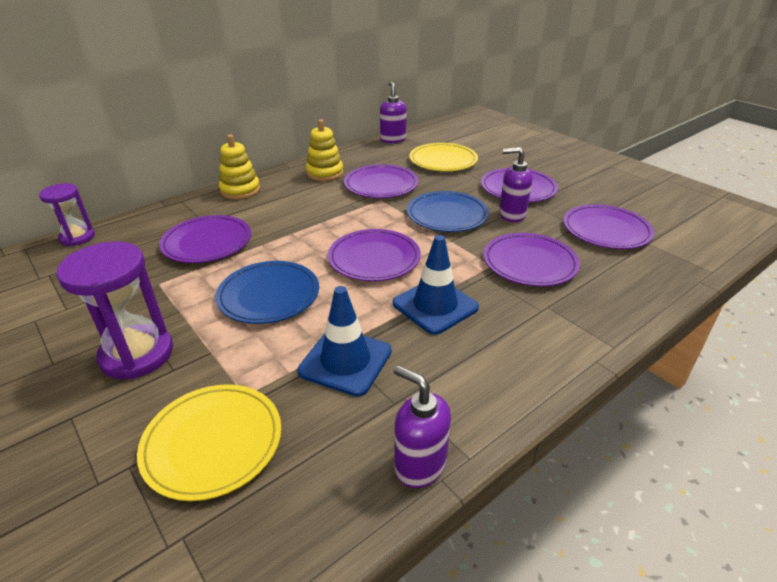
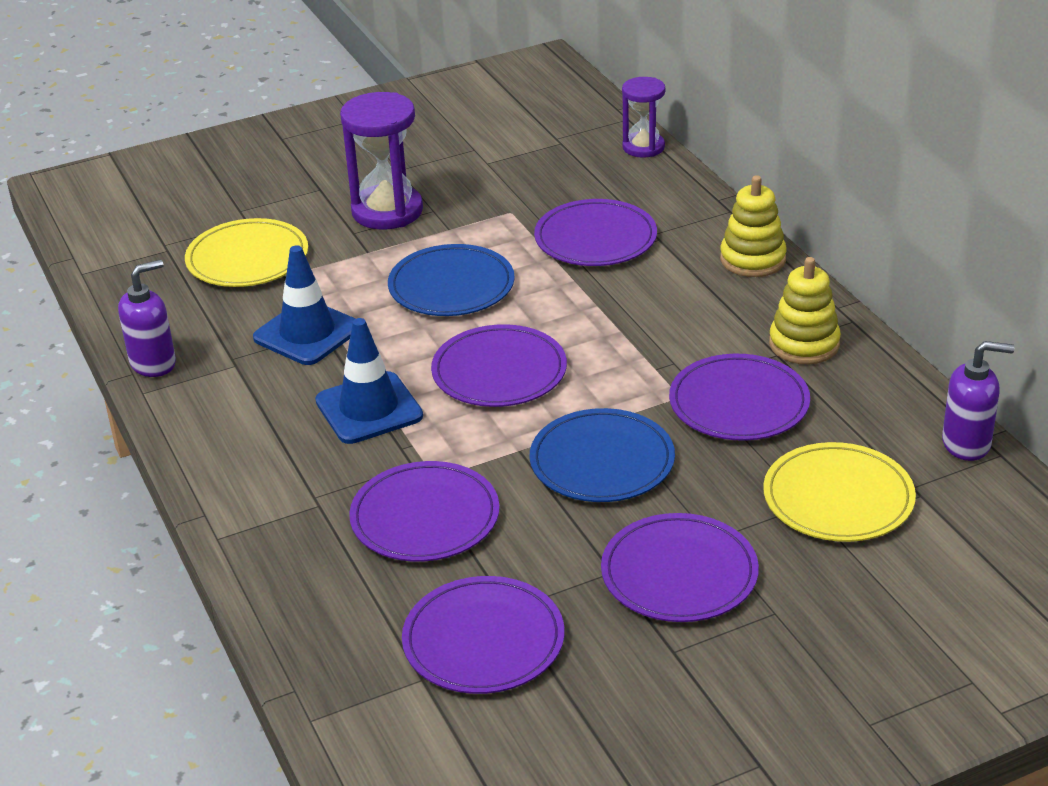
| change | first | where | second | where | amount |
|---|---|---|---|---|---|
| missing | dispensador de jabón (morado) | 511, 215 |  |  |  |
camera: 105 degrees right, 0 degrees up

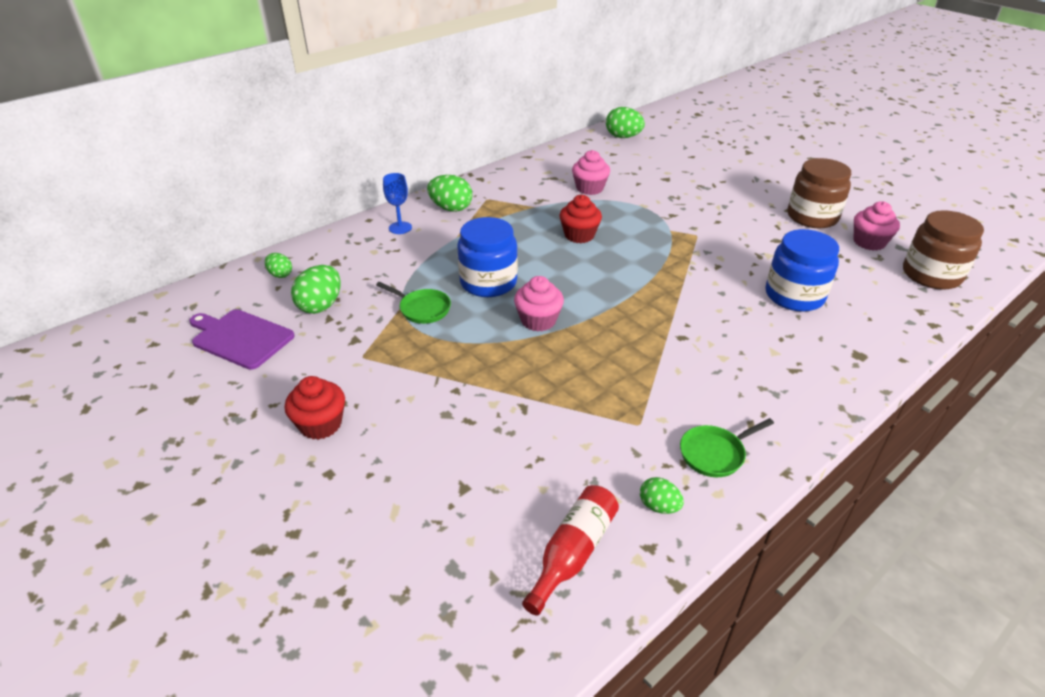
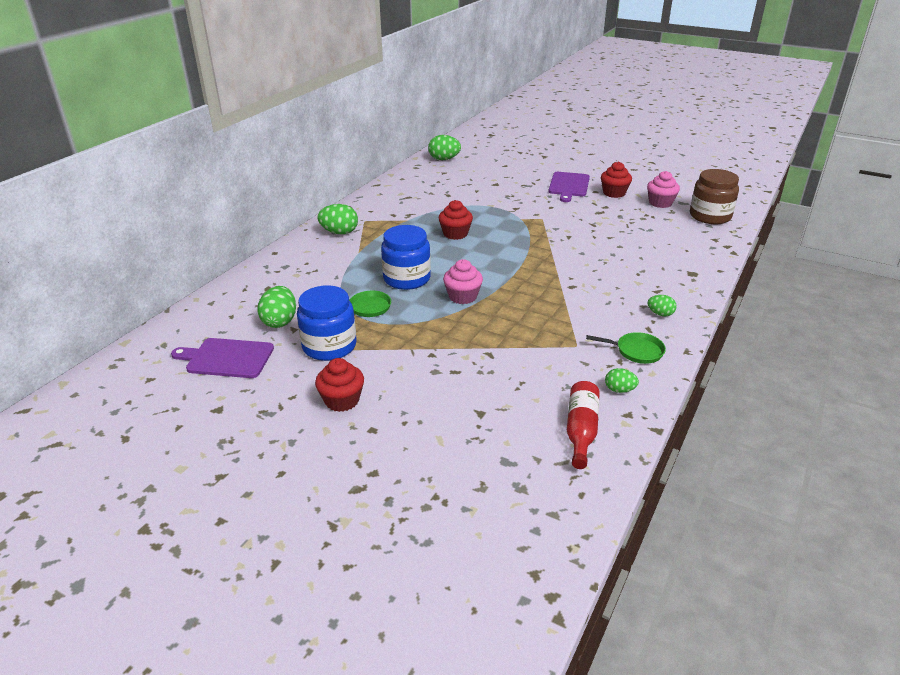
| change | first | where | second | where | amount |
|---|---|---|---|---|---|
| missing | magdalena (rosa) | 589, 188 |  |  |  |
| exchanged | tarro (marrón) | 812, 217 | magdalena (rojo) | 614, 193 |  |
| missing | copa (azul) | 400, 228 |  |  |  |
| relocated | tarro (azul) | 794, 296 |  | 329, 346 |  |
| relocated | huevo (verde) | 280, 274 |  | 660, 314 |  |
| spun | sartén (verde) | 715, 453 |  | 636, 351 | 120 degrees counterclockwise |
| appeared |  |  | tabla de cortar (morado) | 569, 186 |  |
camera: 20 degrees left, 5 degrees down

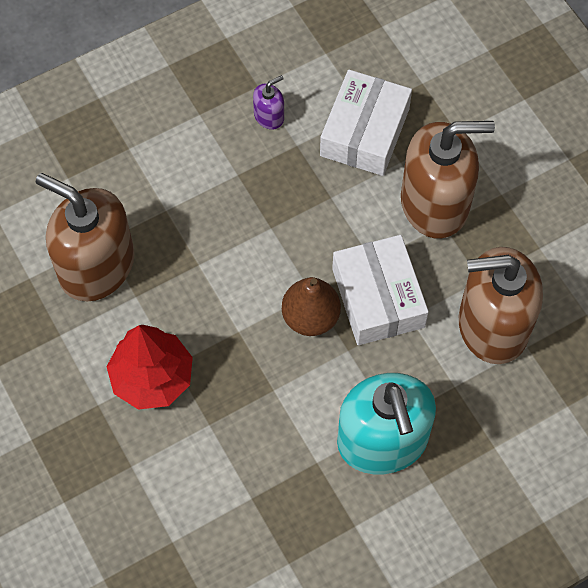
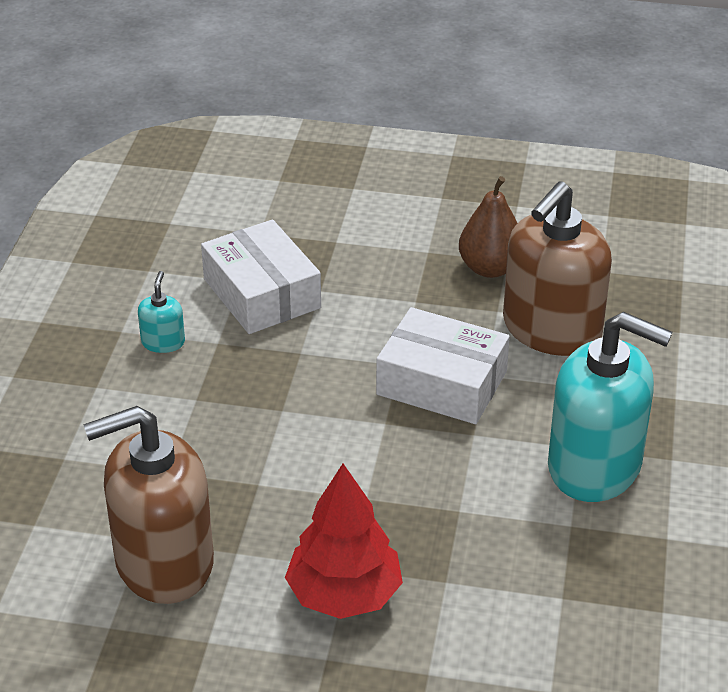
| change | first | where | second | where | amount |
|---|---|---|---|---|---|
| colour | dispensador de jabón (morado) | 269, 116 | dispensador de jabón (turquesa) | 163, 342 |  |
| missing | dispensador de jabón (marrón) | 435, 203 |  |  |  |
| relocated | pera (marrón) | 310, 317 |  | 490, 268 |  |
camera: 50 degrees left, 25 degrees down

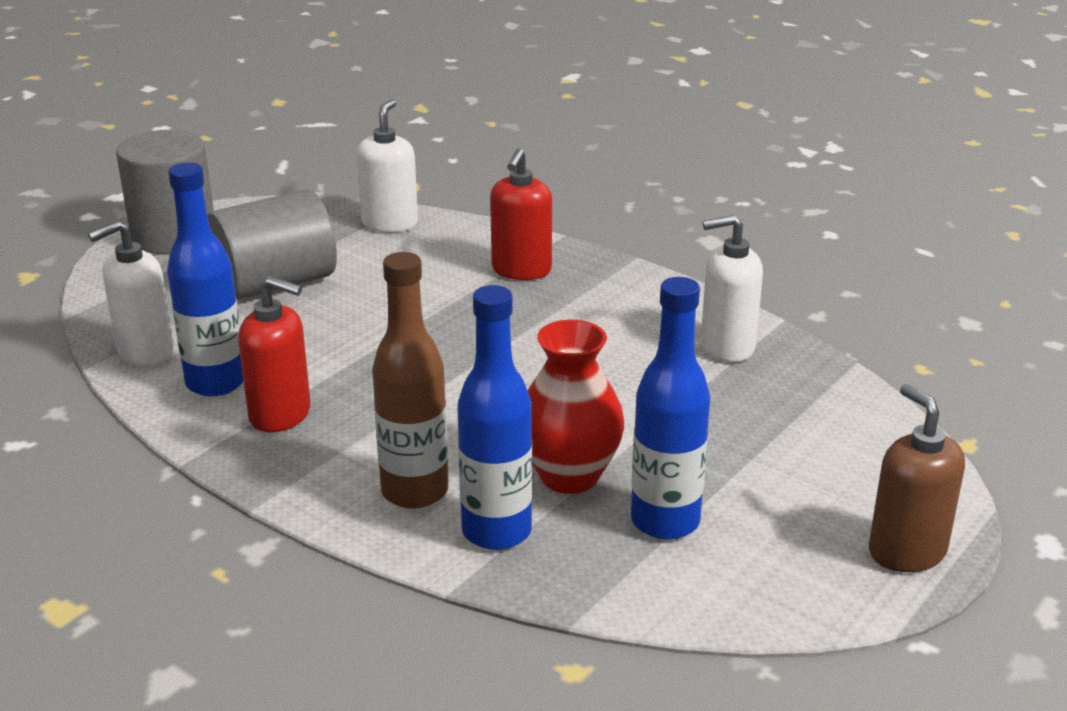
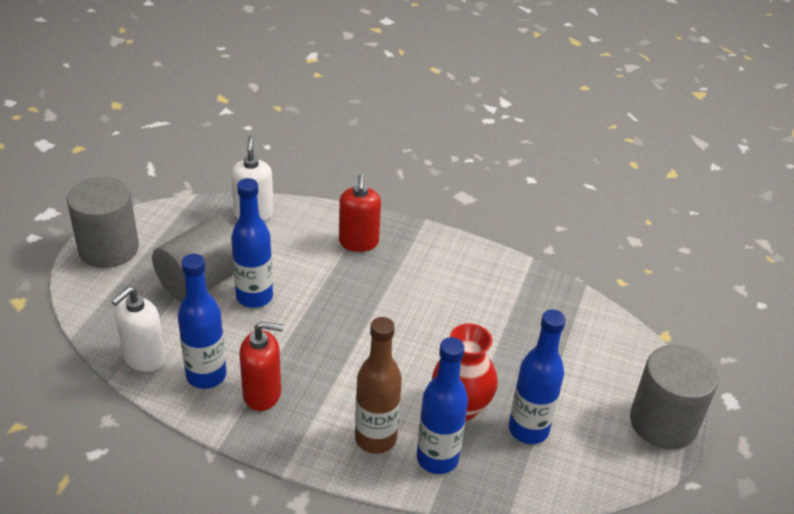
| change | first | where | second | where | amount |
|---|---|---|---|---|---|
| missing | dispensador de jabón (blanco) | 726, 347 |  |  |  |
| exchanged | dispensador de jabón (marrón) | 906, 551 | cilindro (gris) | 663, 422 |  |
| appeared |  |  | botella (azul) | 254, 297 |  |
camera: 20 degrees left, 10 degrees up

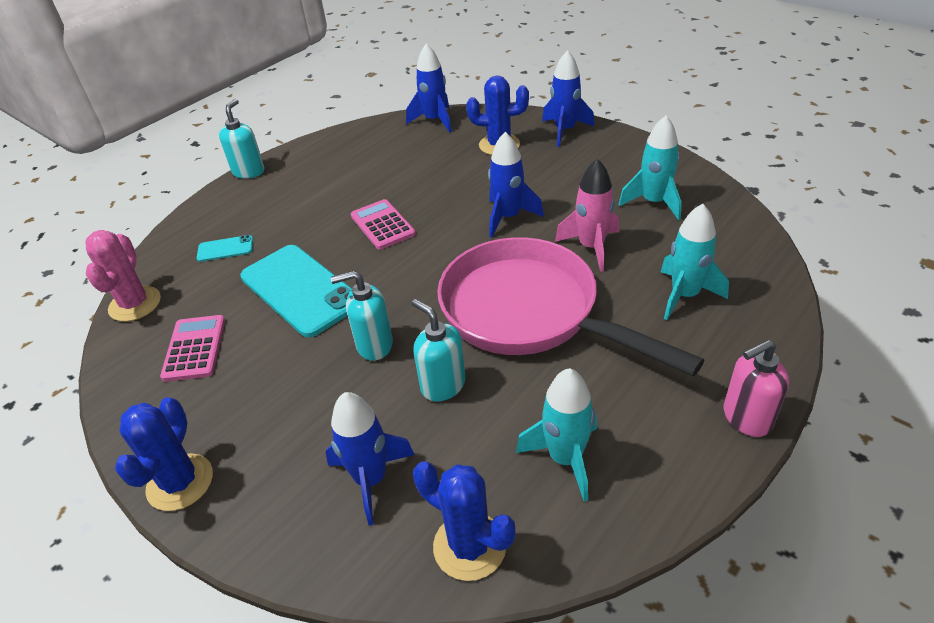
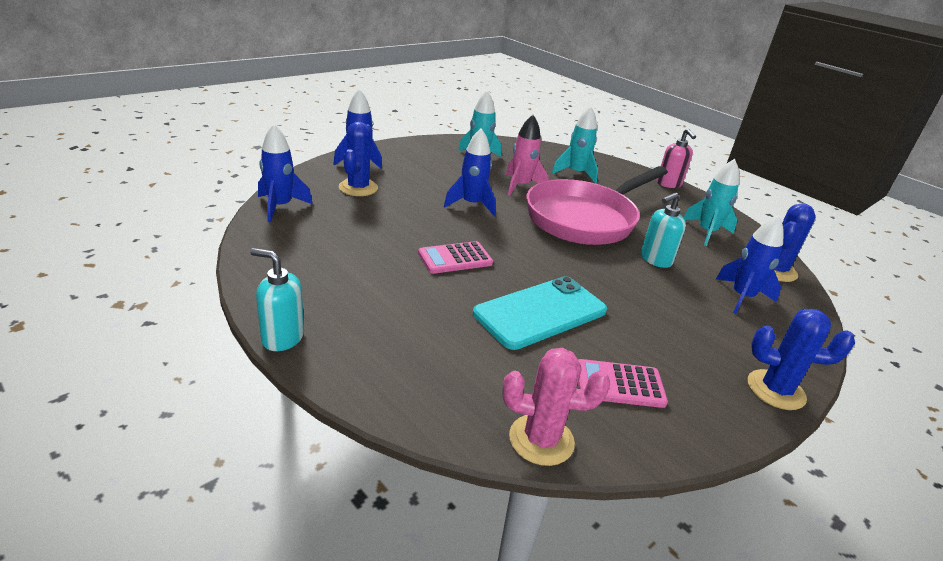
| change | first | where | second | where | amount |
|---|---|---|---|---|---|
| missing | móvil (turquesa) | 225, 249 |  |  |  |
| missing | dispensador de jabón (turquesa) | 374, 345 |  |  |  |
camera: 90 degrees left, 10 degrees down

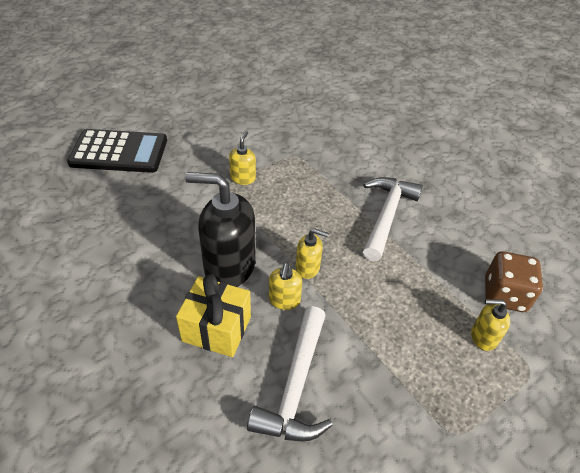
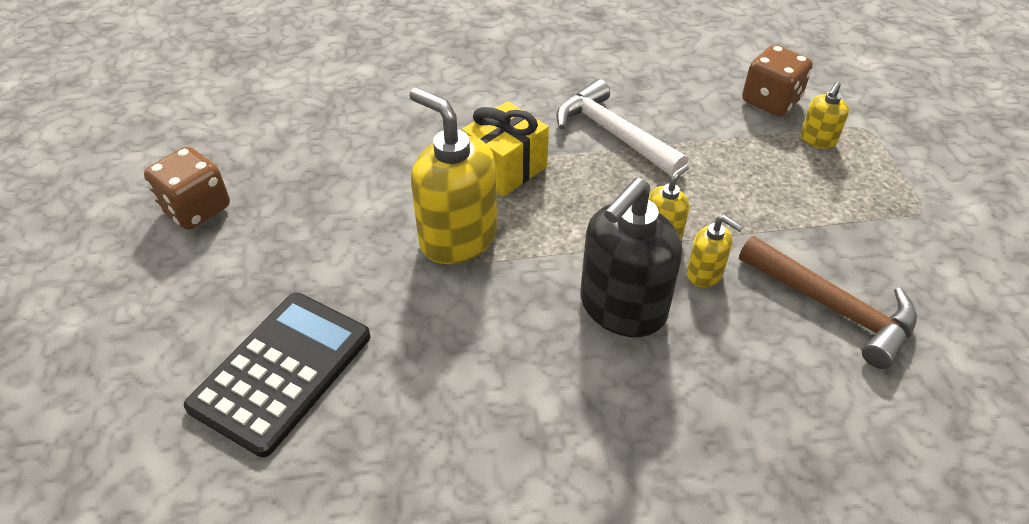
| change | first | where | second | where | amount |
|---|---|---|---|---|---|
| size | dispensador de jabón (amarillo) | 243, 178 |  | 457, 237 | x2.05 |
| relocated | regalo (amarillo) | 216, 329 |  | 505, 168 |  |
| colour | martillo (blanco) | 295, 385 | martillo (marrón) | 832, 308 |  |
| appeared |  |  | dado (marrón) | 196, 209 |  |
camera: 60 degrees left, 0 degrees up

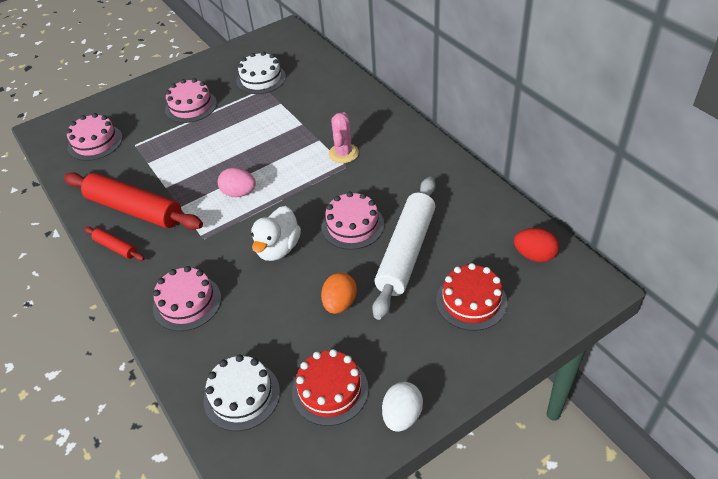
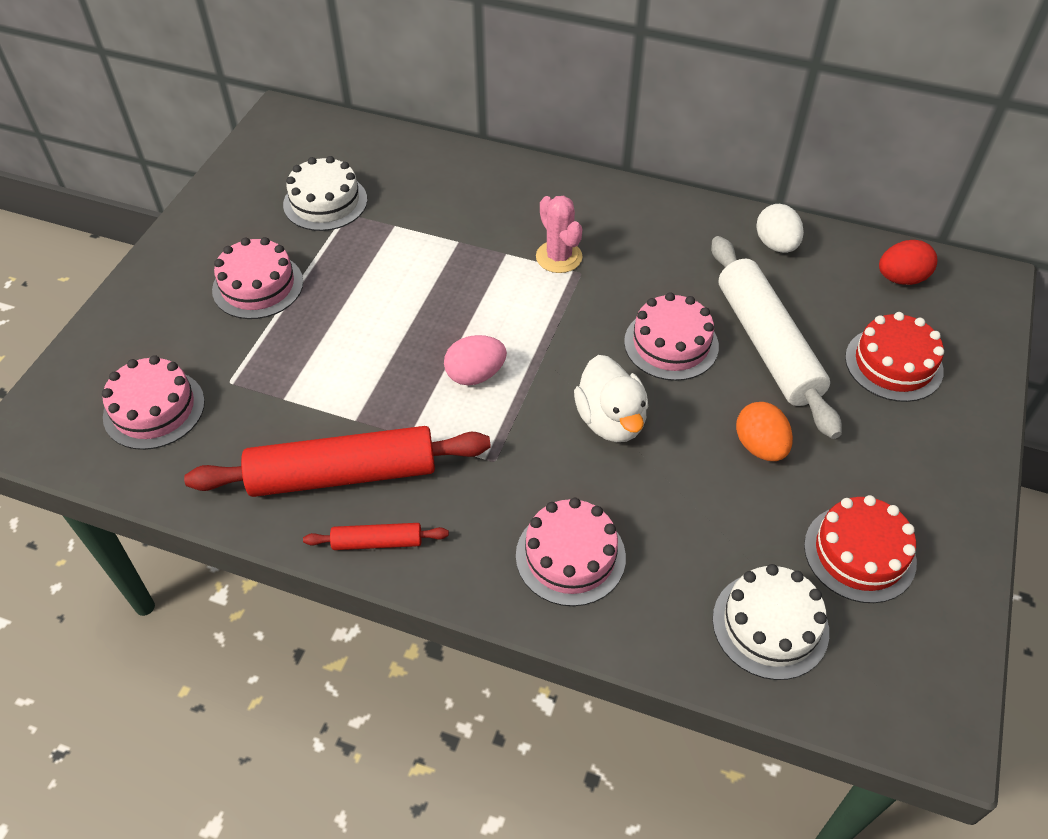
| change | first | where | second | where | amount |
|---|---|---|---|---|---|
| relocated | huevo (blanco) | 402, 416 |  | 776, 245 |  |
camera: 40 degrees left, 5 degrees up

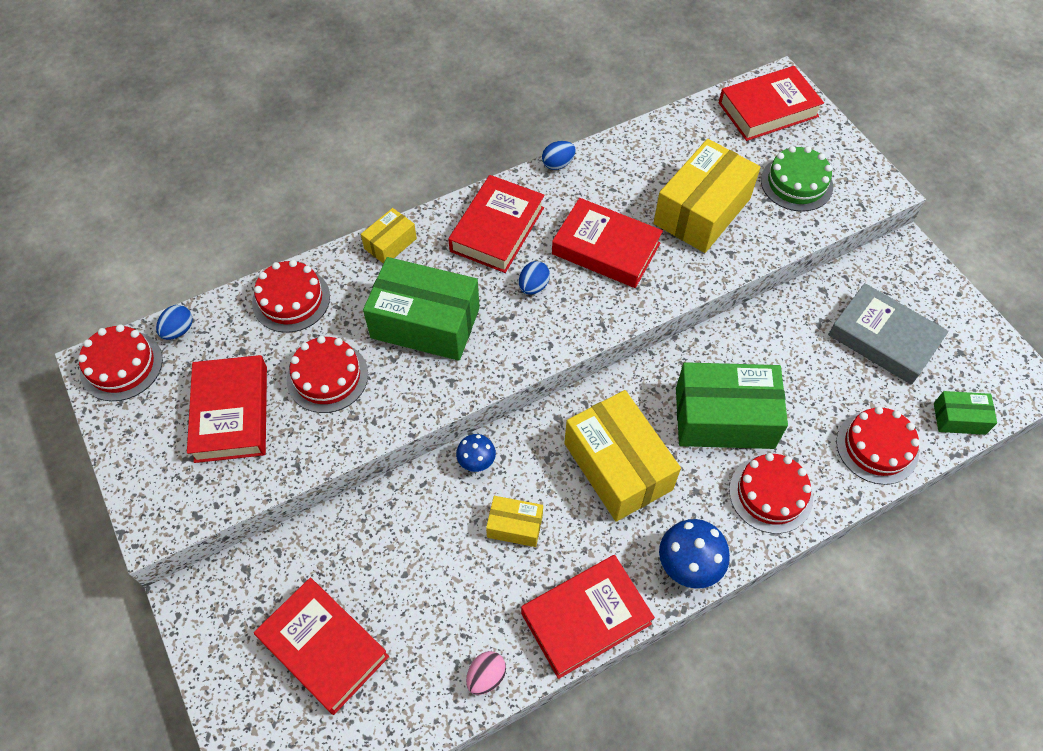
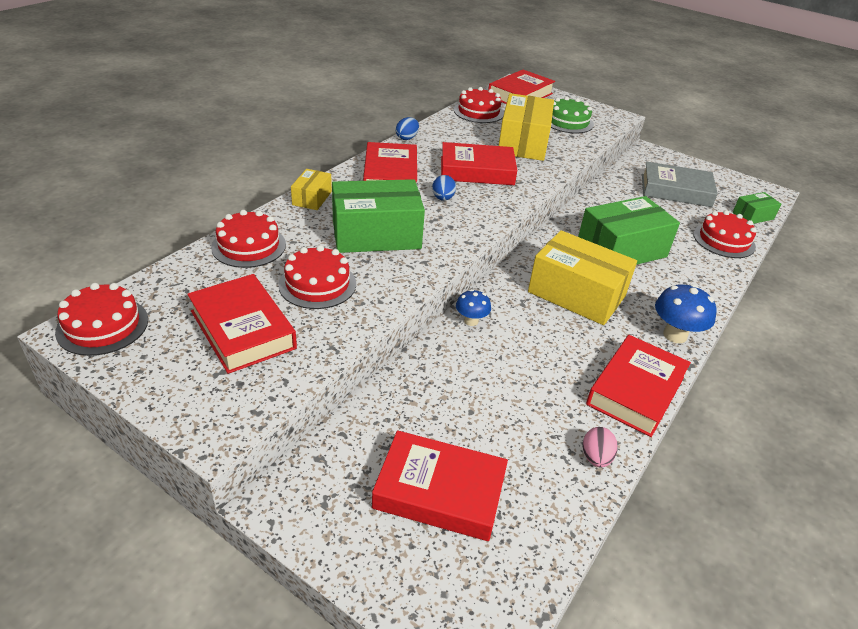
| change | first | where | second | where | amount |
|---|---|---|---|---|---|
| missing | huevo (azul) | 178, 330 |  |  |  |
| relocated | tarta (rojo) | 770, 494 |  | 478, 112 |  |
| missing | caja (amarillo) | 515, 526 |  |  |  |
camera: 30 degrees left, 20 degrees down

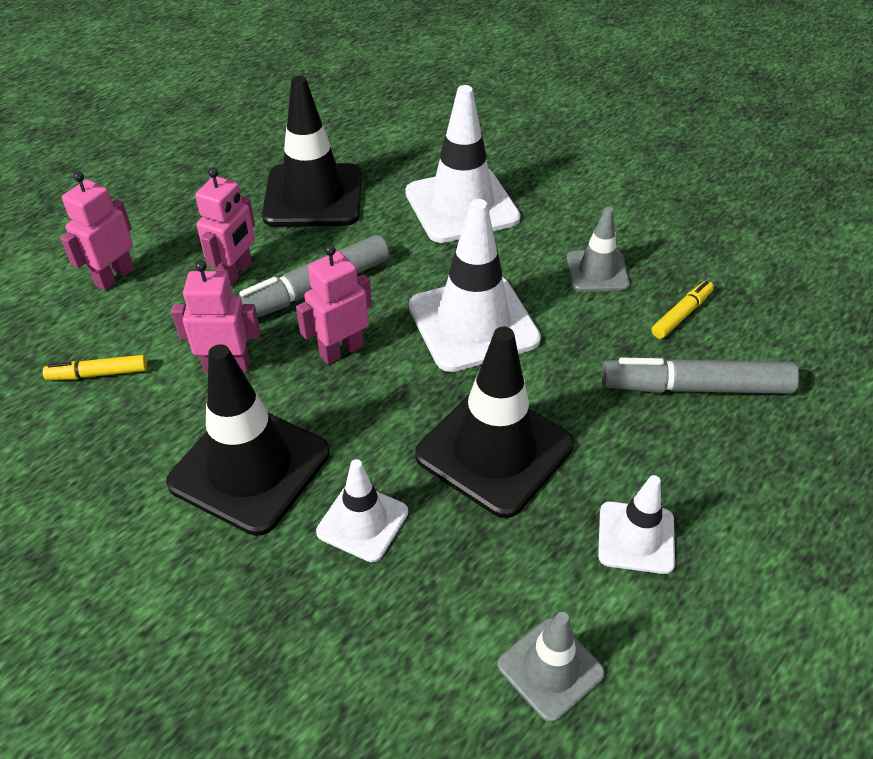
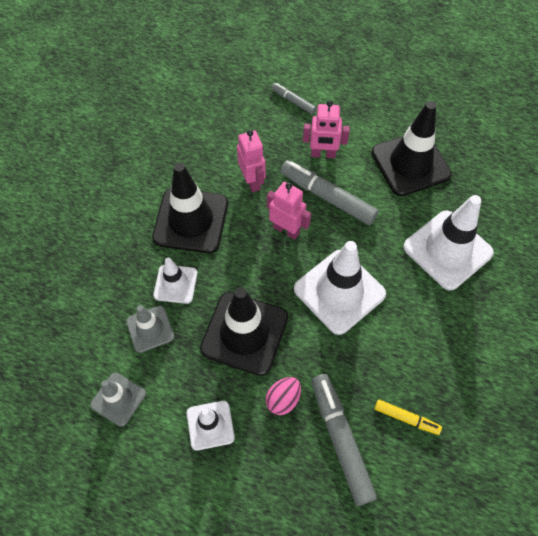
| change | first | where | second | where | amount |
|---|---|---|---|---|---|
| exchanged | robot (rosa) | 114, 277 | rotulador (gris) | 293, 101 |  |
| relocated | cono de tráfico (gris) | 597, 271 |  | 150, 329 |  |
| missing | rotulador (amarillo) | 98, 374 |  |  |  |
| appeared |  |  | huevo (rosa) | 283, 399 |  |
camera: 70 degrees right, 15 degrees up

